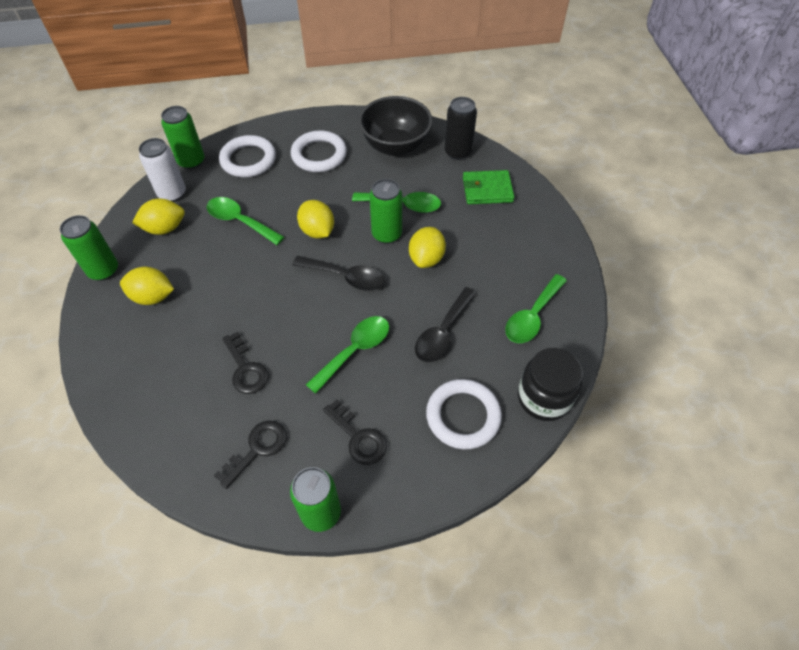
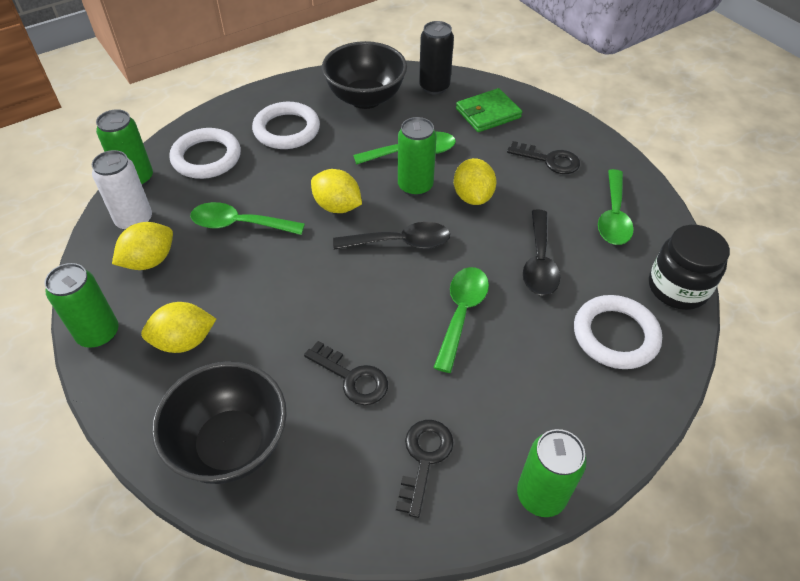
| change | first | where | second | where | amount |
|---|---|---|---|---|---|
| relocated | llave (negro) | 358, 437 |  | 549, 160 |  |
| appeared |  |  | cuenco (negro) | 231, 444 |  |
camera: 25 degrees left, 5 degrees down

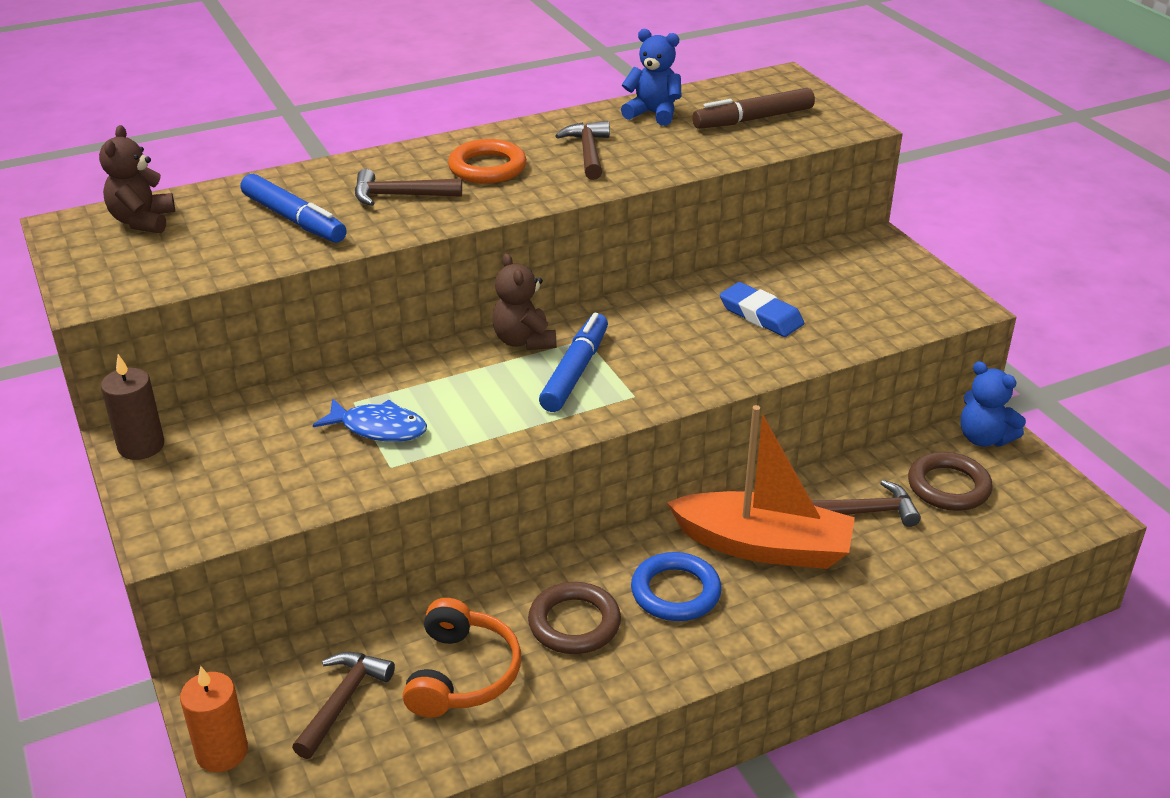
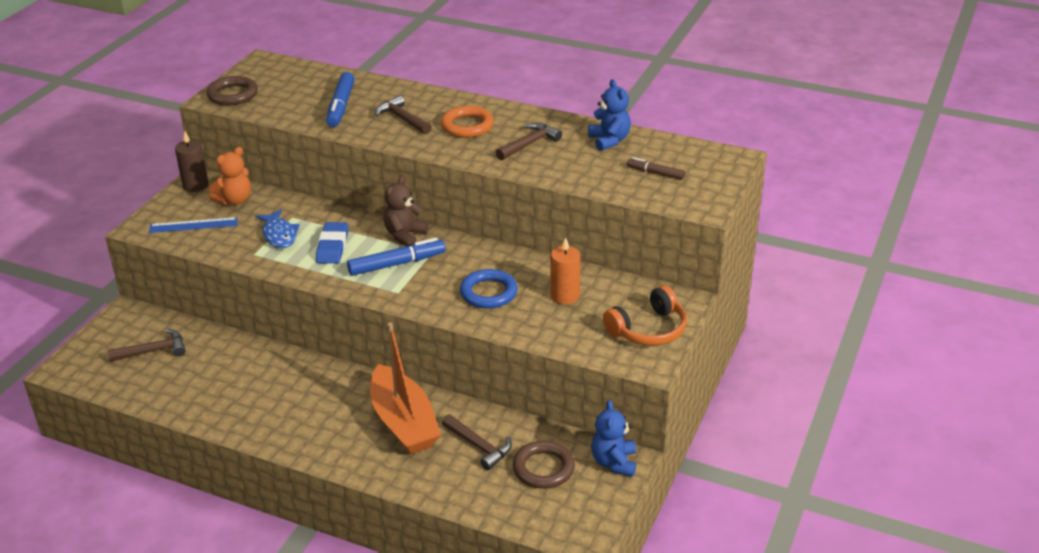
| change | first | where | second | where | amount |
|---|---|---|---|---|---|
| size | rotulador (marrón) | 753, 119 |  | 655, 173 | x0.59 |
| missing | osito (marrón) | 143, 221 |  |  |  |
| relocated | goma de borrar (azul) | 761, 315 |  | 332, 246 |  |
| relocated | anillo (azul) | 675, 592 |  | 489, 293 |  |
| relocated | anillo (marrón) | 574, 623 |  | 233, 95 |  |
| relocated | auriculares (naranja) | 462, 674 |  | 648, 329 |  |
| relocated | vela (naranja) | 222, 752 |  | 565, 296 |  |
| appeared |  |  | osito (naranja) | 234, 200 |  |
| appeared |  |  | regla (azul) | 193, 225 |  |
camera: 50 degrees right, 0 degrees up

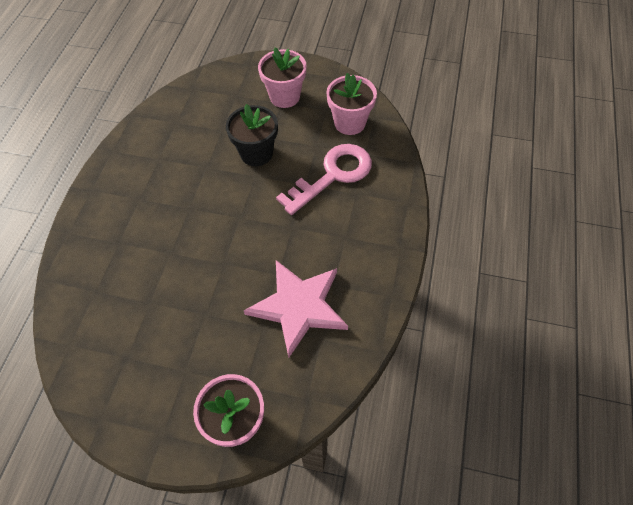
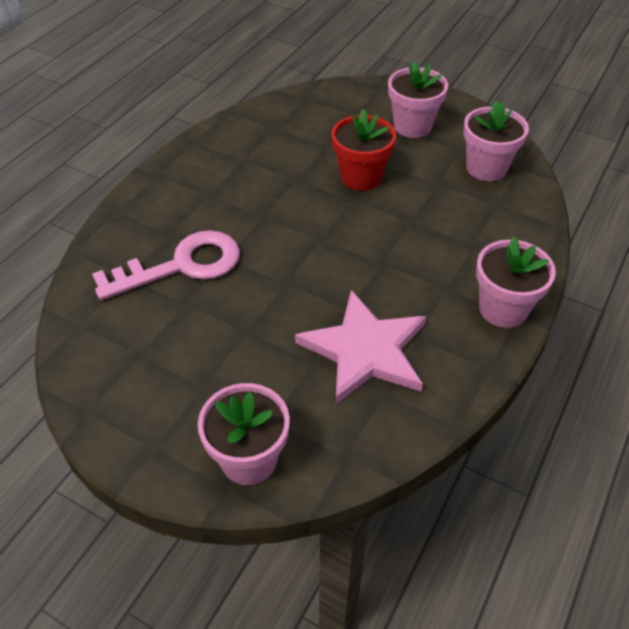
| change | first | where | second | where | amount |
|---|---|---|---|---|---|
| colour | maceta (negro) | 256, 153 | maceta (rojo) | 361, 177 |  |
| relocated | llave (rosa) | 332, 175 |  | 181, 266 |  |
| appeared |  |  | maceta (rosa) | 503, 309 |  |
camera: 15 degrees right, 10 degrees down

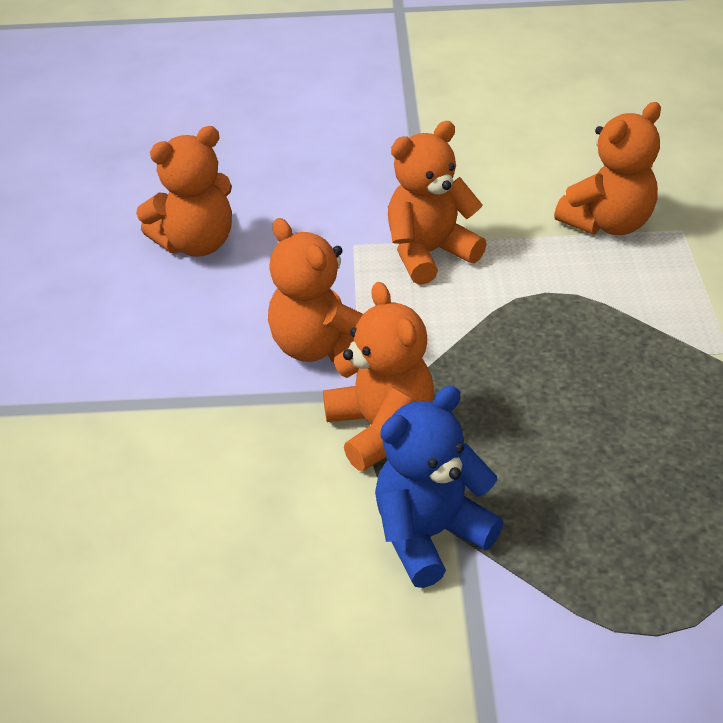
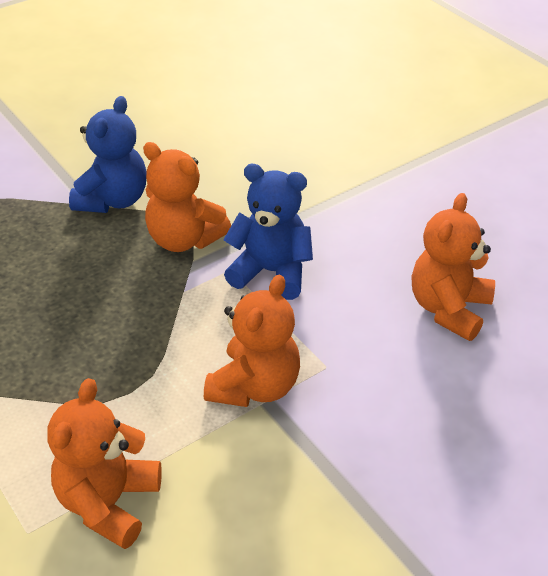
| change | first | where | second | where | amount |
|---|---|---|---|---|---|
| colour | osito (naranja) | 319, 346 | osito (azul) | 271, 272 |  |
camera: 145 degrees right, 0 degrees up

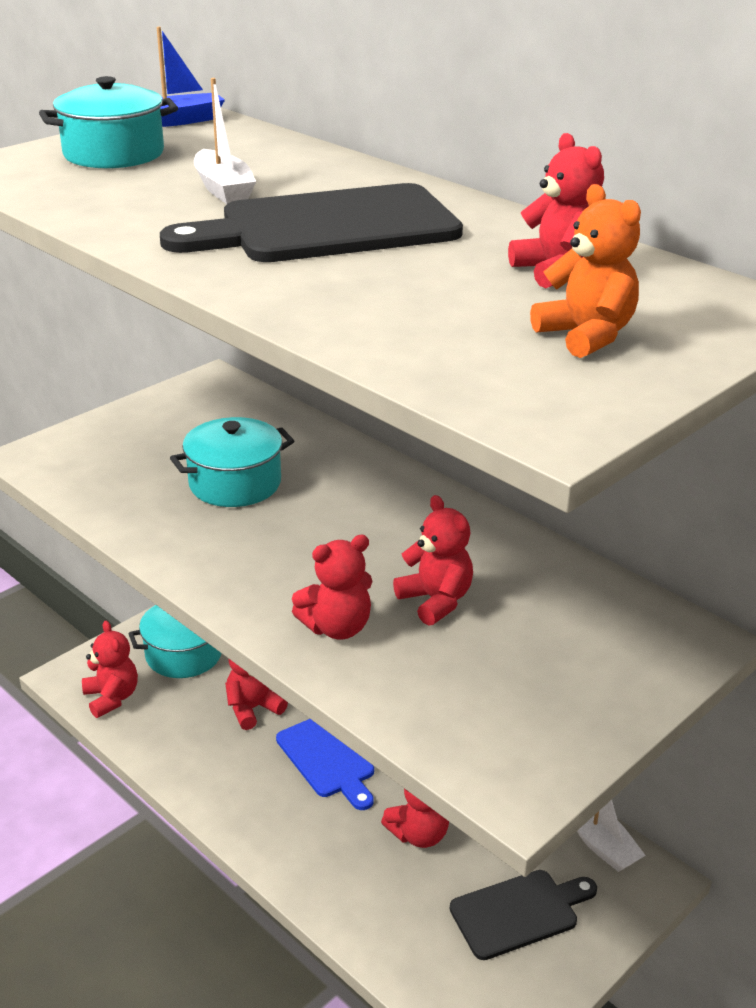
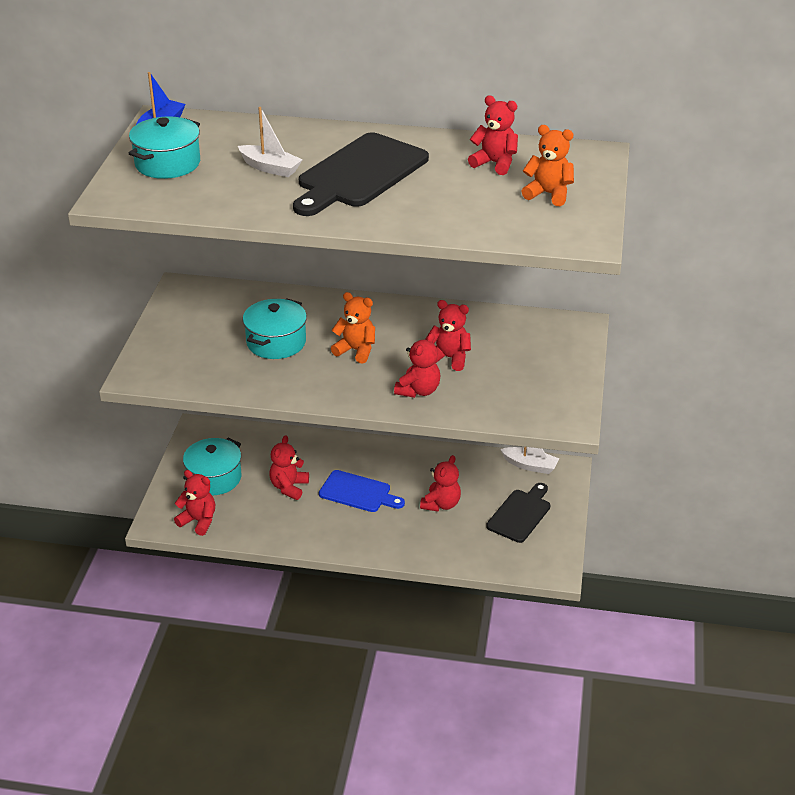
| change | first | where | second | where | amount |
|---|---|---|---|---|---|
| appeared |  |  | osito (naranja) | 356, 350 |  |
camera: 35 degrees left, 5 degrees up

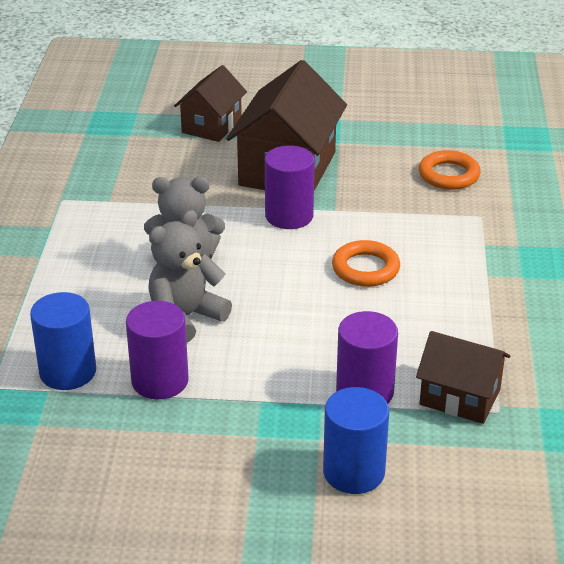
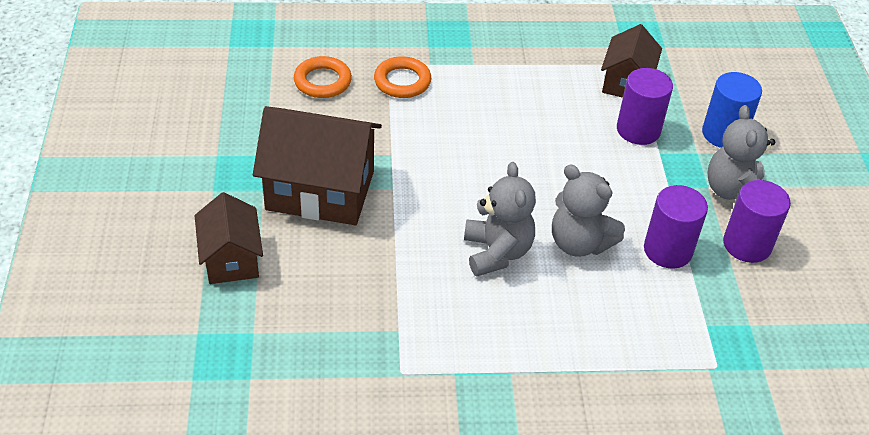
| change | first | where | second | where | amount |
|---|---|---|---|---|---|
| spun | casa (marrón) | 212, 125 |  | 231, 259 | 60 degrees clockwise |
| relocated | cilindro (morado) | 289, 216 |  | 747, 244 |  |
| relocated | anillo (naranja) | 365, 269 |  | 402, 81 |  |
| missing | cilindro (azul) | 68, 372 |  |  |  |
| appeared |  |  | osito (gris) | 734, 192 |  |
camera: 100 degrees left, 10 degrees up

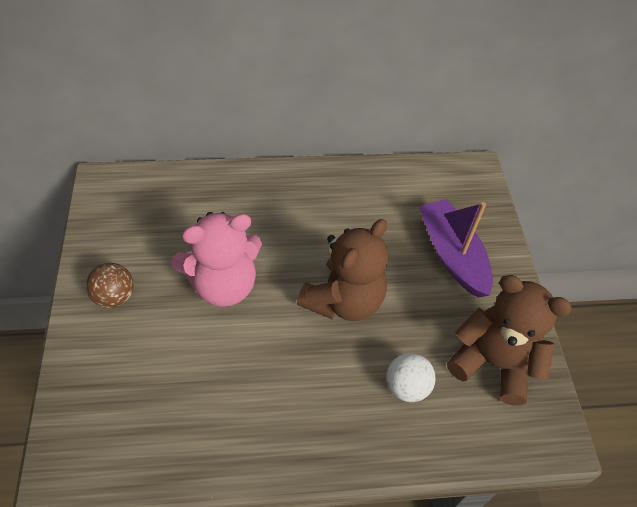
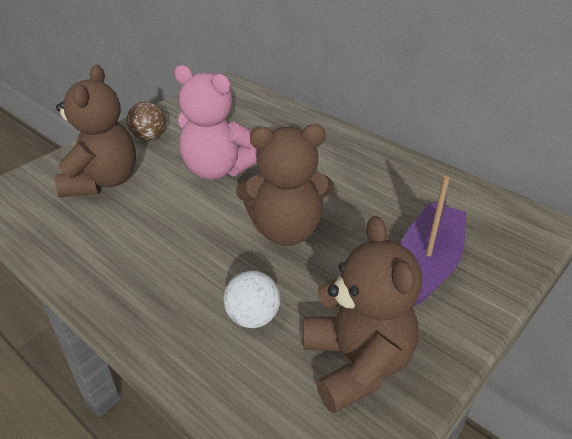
| change | first | where | second | where | amount |
|---|---|---|---|---|---|
| appeared |  |  | osito (marrón) | 103, 181 |  |
camera: 50 degrees right, 15 degrees down

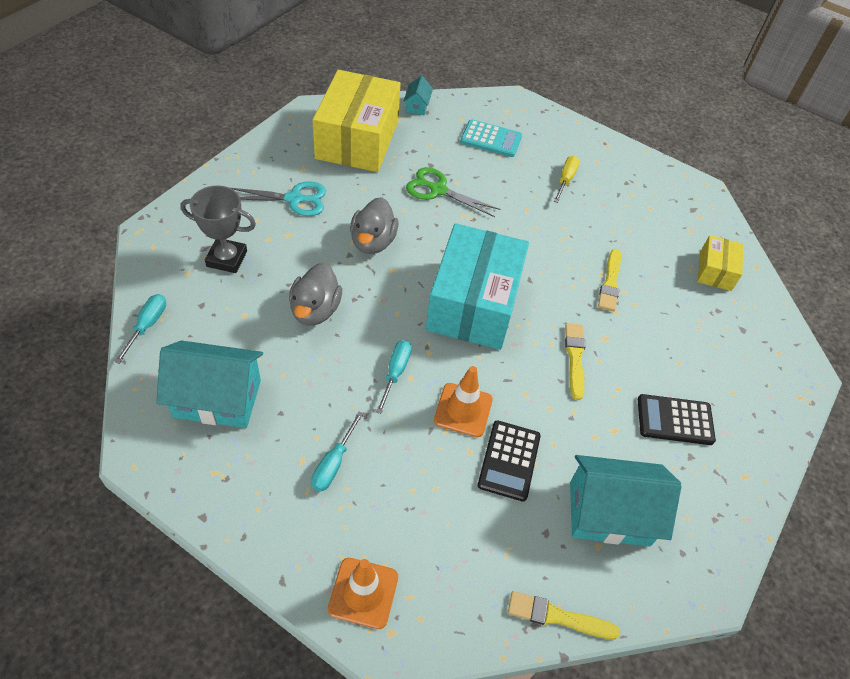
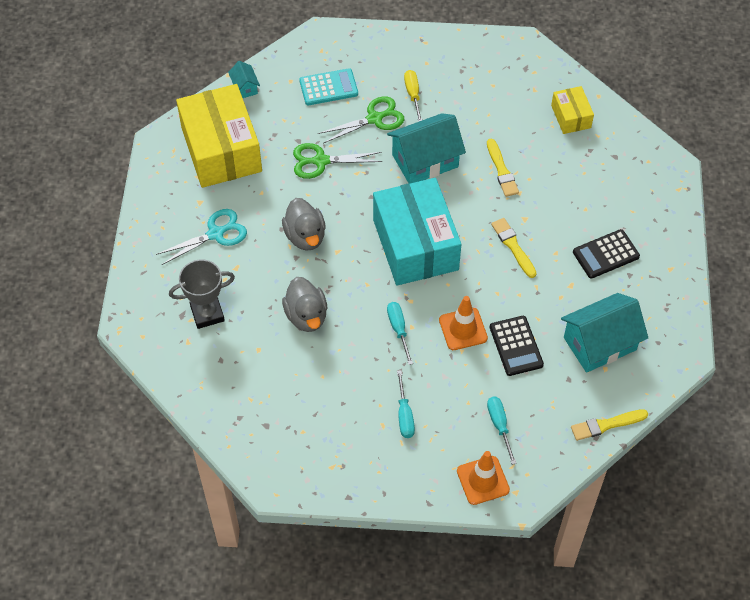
| change | first | where | second | where | amount |
|---|---|---|---|---|---|
| relocated | destornillador (turquesa) | 147, 325 |  | 499, 425 |  |
| relocated | casa (turquesa) | 217, 398 |  | 425, 161 |  |
| appeared |  |  | tijeras (verde) | 375, 118 |  |
camera: 25 degrees left, 5 degrees up

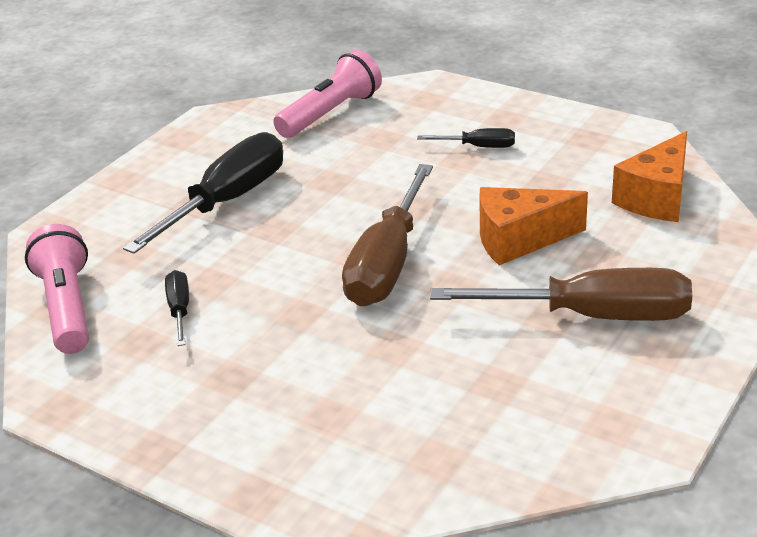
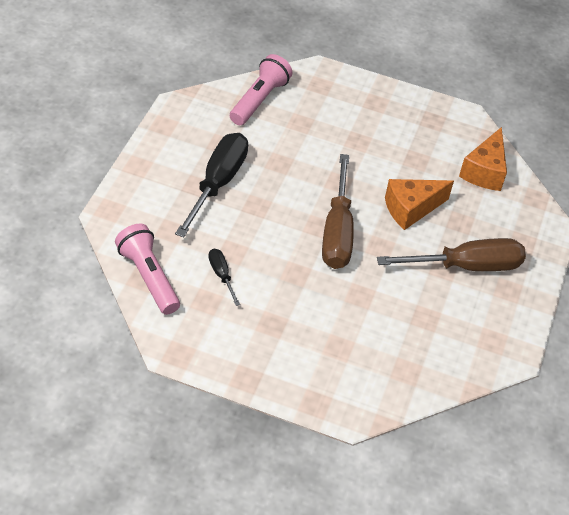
| change | first | where | second | where | amount |
|---|---|---|---|---|---|
| missing | destornillador (negro) | 479, 147 |  |  |  |
camera: 20 degrees left, 15 degrees up

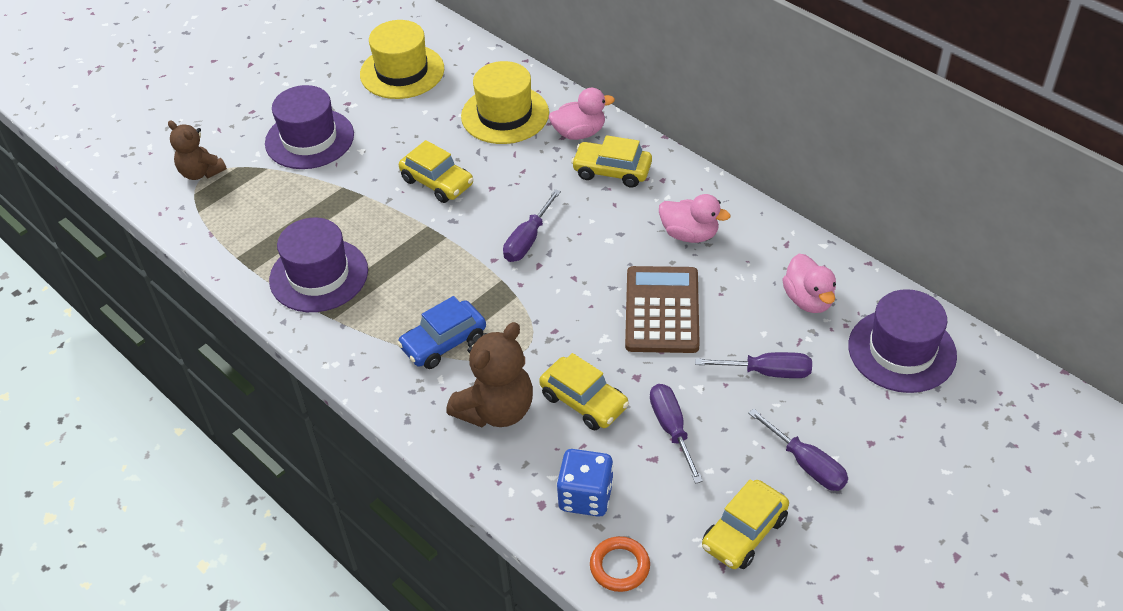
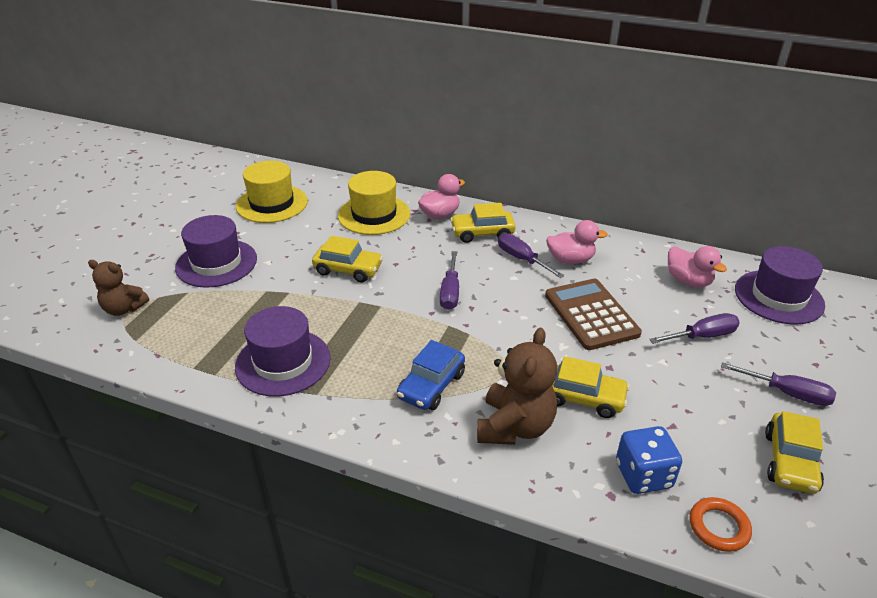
| change | first | where | second | where | amount |
|---|---|---|---|---|---|
| relocated | destornillador (morado) | 672, 429 |  | 522, 259 |  |
camera: 25 degrees left, 10 degrees down

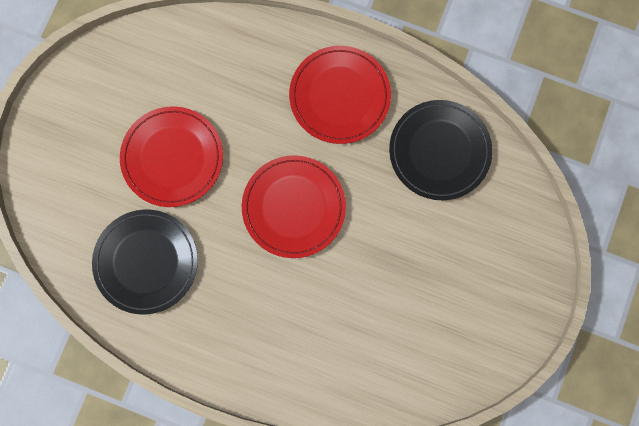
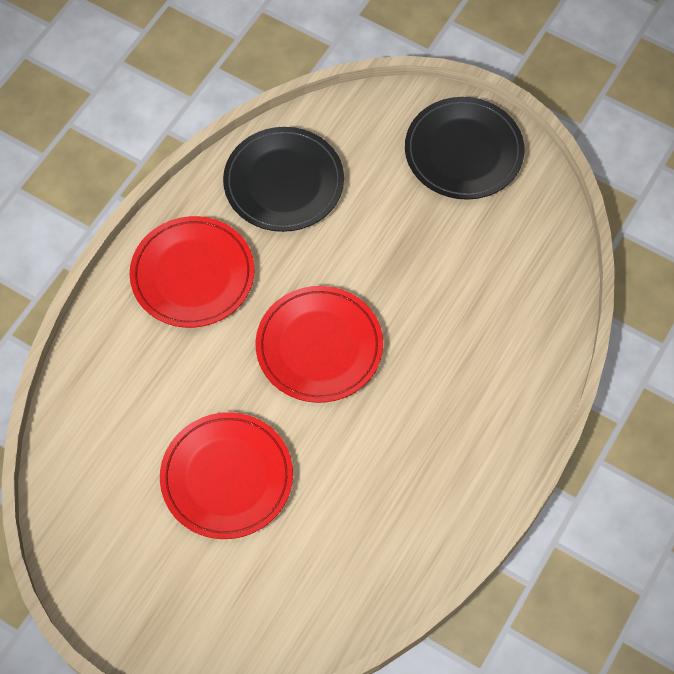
| change | first | where | second | where | amount |
|---|---|---|---|---|---|
| relocated | plato (negro) | 146, 262 |  | 463, 151 |  |
camera: 80 degrees left, 15 degrees down

